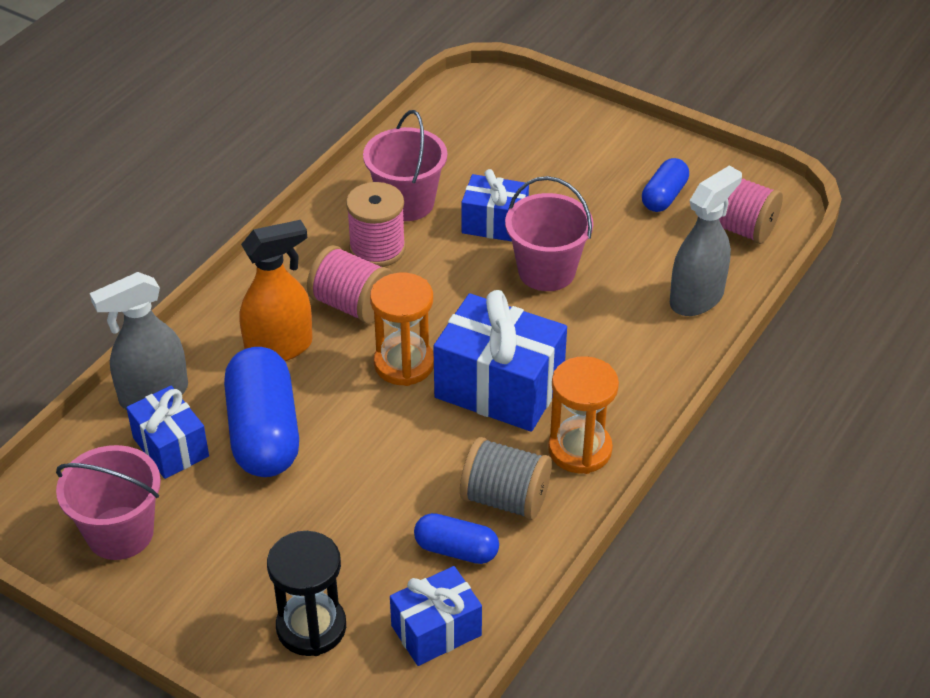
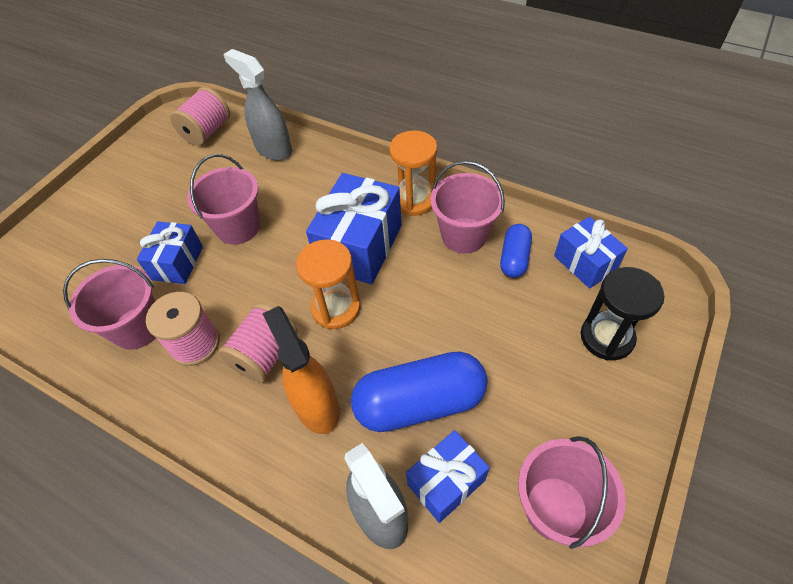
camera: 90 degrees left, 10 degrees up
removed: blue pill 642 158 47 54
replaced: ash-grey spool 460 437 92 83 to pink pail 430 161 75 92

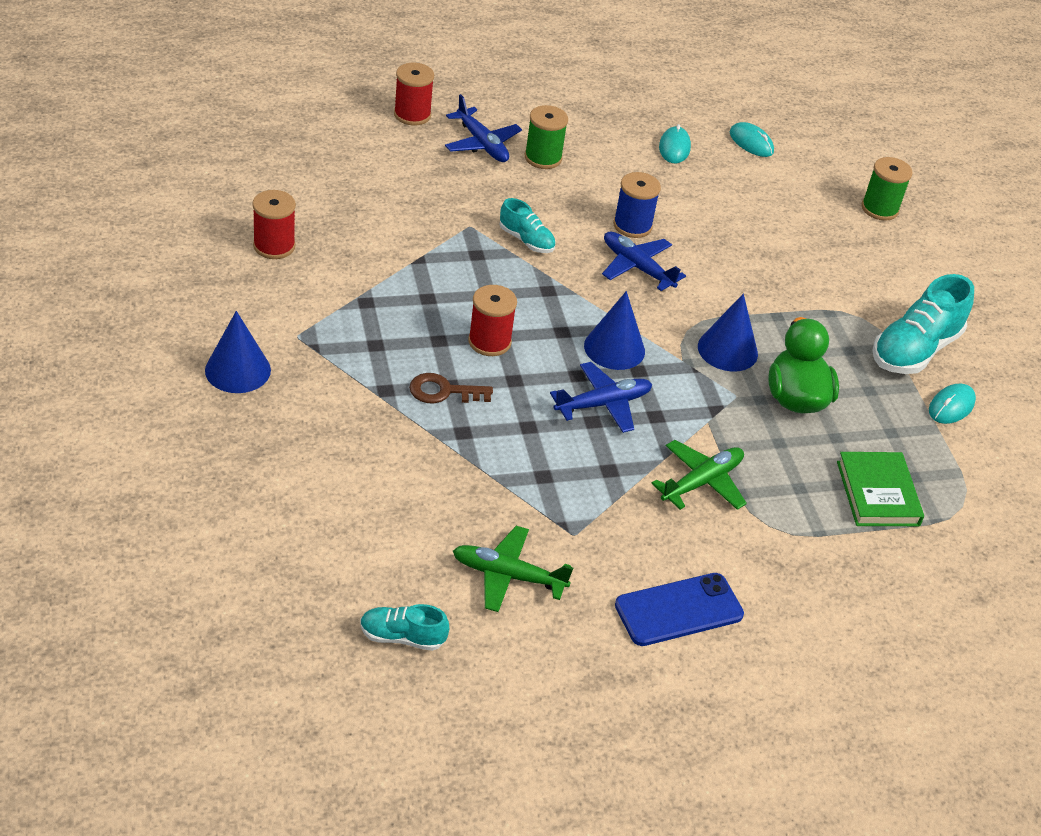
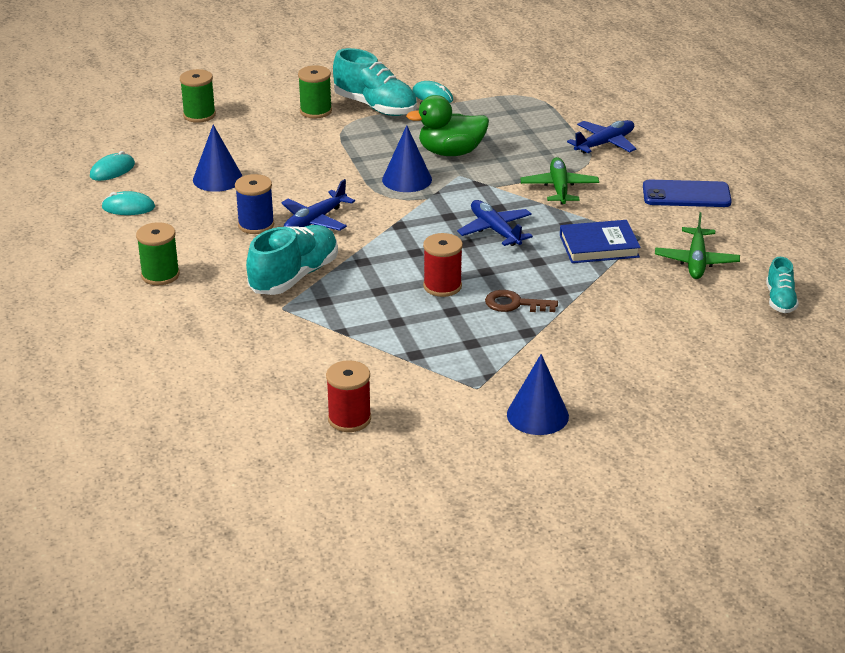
camera: 90 degrees left, 10 degrees down
removed: red spool 394 63 40 63; leaf-green book 837 452 87 74
added: leaf-green spool 298 65 34 53; blue book 560 220 81 43
moved: blue aeroplane 445 94 77 68 to 567 120 70 34; blue cone shape 584 291 61 79 to 193 125 49 67
turned: brown door key 409 373 84 31 = 485 290 73 22 105 degrees clockwise; blue smartphone 615 573 129 73 = 643 180 89 27 60 degrees counterclockwise; leaf-green aeroplane 651 440 96 70 = 520 157 79 47 45 degrees clockwise
resized: aqua shoe 500 198 56 55 = 246 225 92 70 x1.83

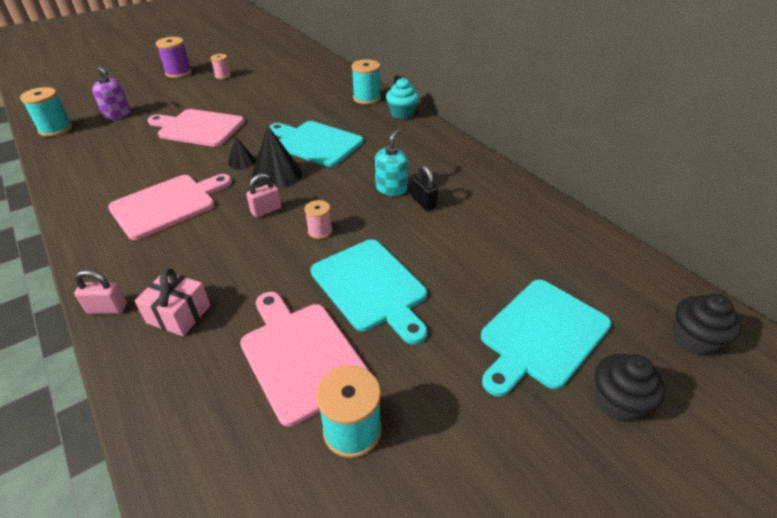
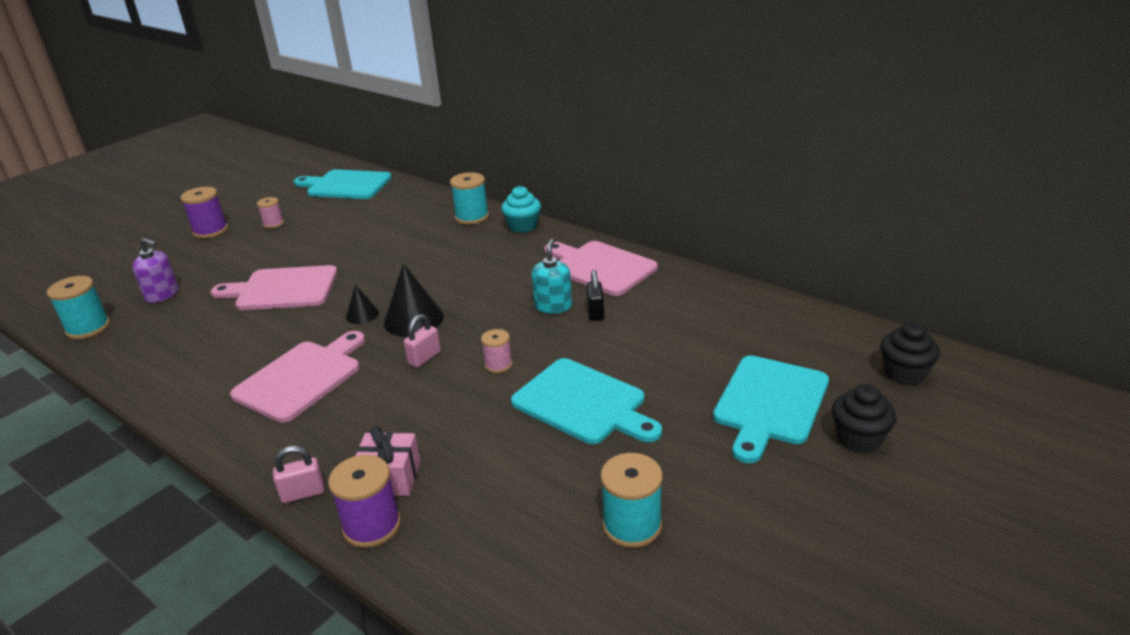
camera: 15 degrees left, 10 degrees down
added: purple spool 328 455 73 93
moved: pink bread board 240 292 130 135 to 544 241 114 55; aqua bread board 269 121 94 46 to 294 169 98 30
turned: black small lock 412 165 26 46 = 586 270 18 51 45 degrees clockwise

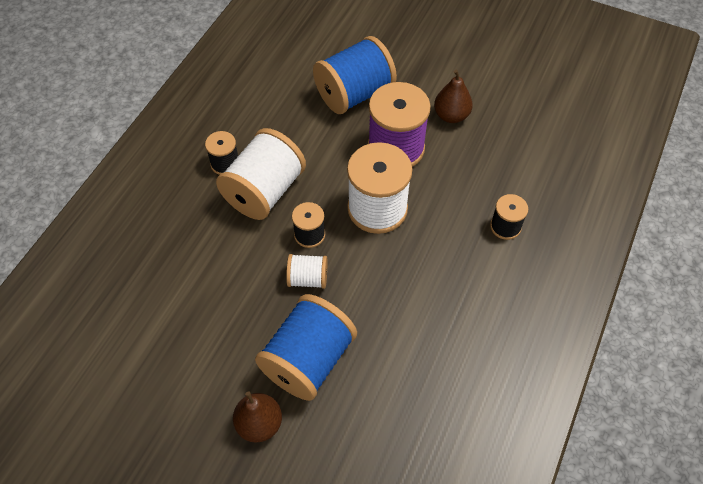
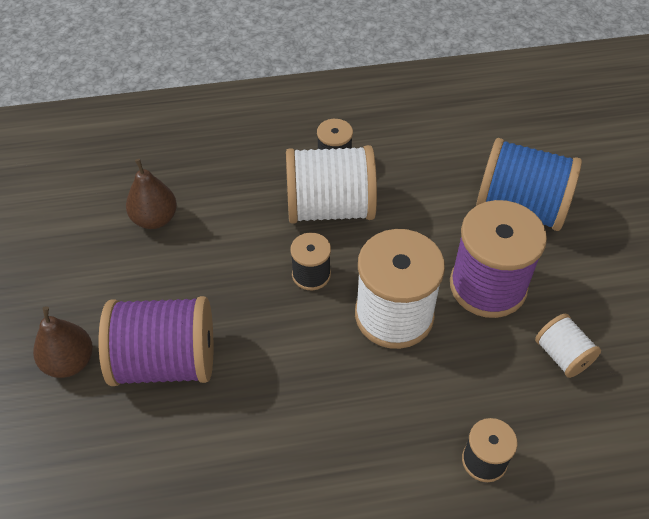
camera: 55 degrees right, 5 degrees down
moved: snow-white spool 286 254 41 35 to 535 314 66 64; brown toy pear 434 70 39 53 to 126 159 51 70
recoloured: blue spool 255 294 102 107 to purple spool 99 296 114 90

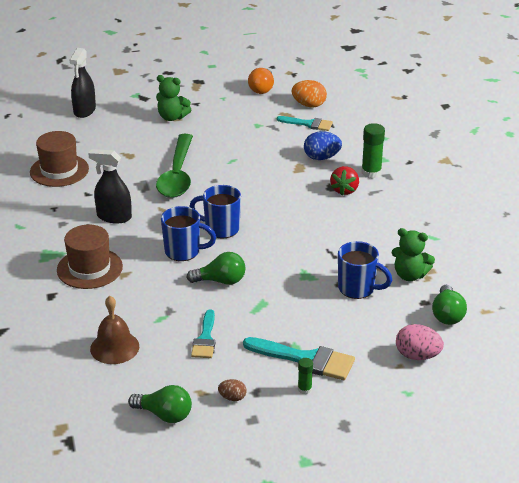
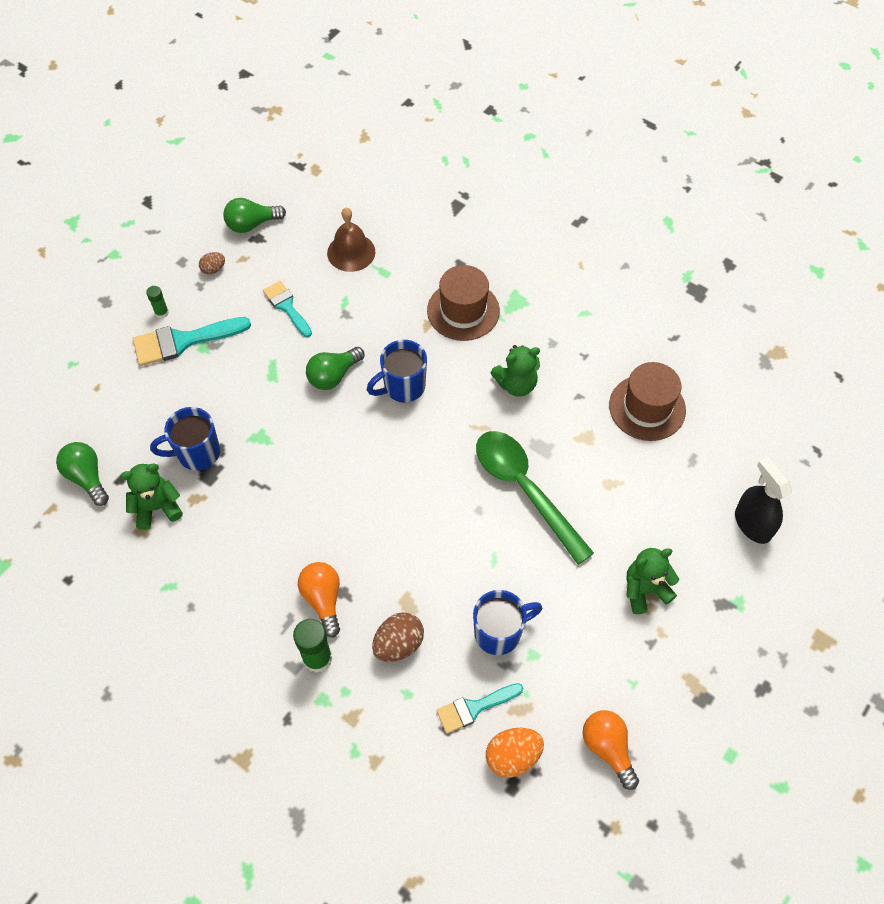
camera: 140 degrees right, 25 degrees up
removed: pink egg shape 396 324 48 36
moved: blue mug 189 185 52 54 to 473 590 69 65
replaced: black sprayer 88 149 44 74 to leaf-green stuffed bear 490 345 50 52; red strawberry 330 166 29 29 to bright orange light bulb 298 562 42 76
recoloured: blue egg shape 304 131 38 29 to brown egg shape 372 612 52 50

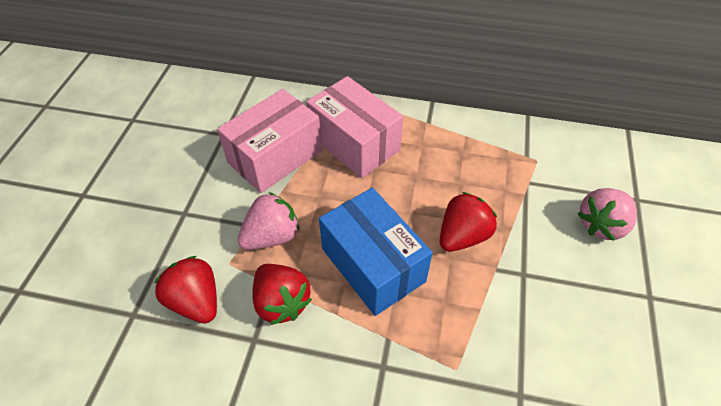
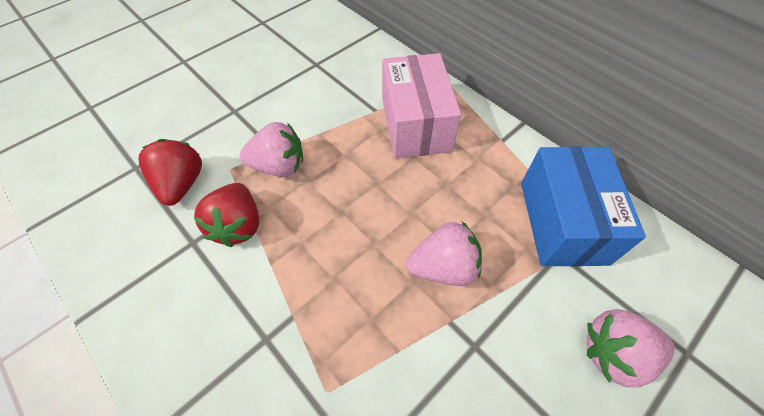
camera: 35 degrees right, 5 degrees up
removed: pink parcel 217 89 105 104
moved: blue parcel 319 188 114 128 to 521 146 125 121
recoloured: red strawberry 440 192 57 60 to pink strawberry 406 222 76 64

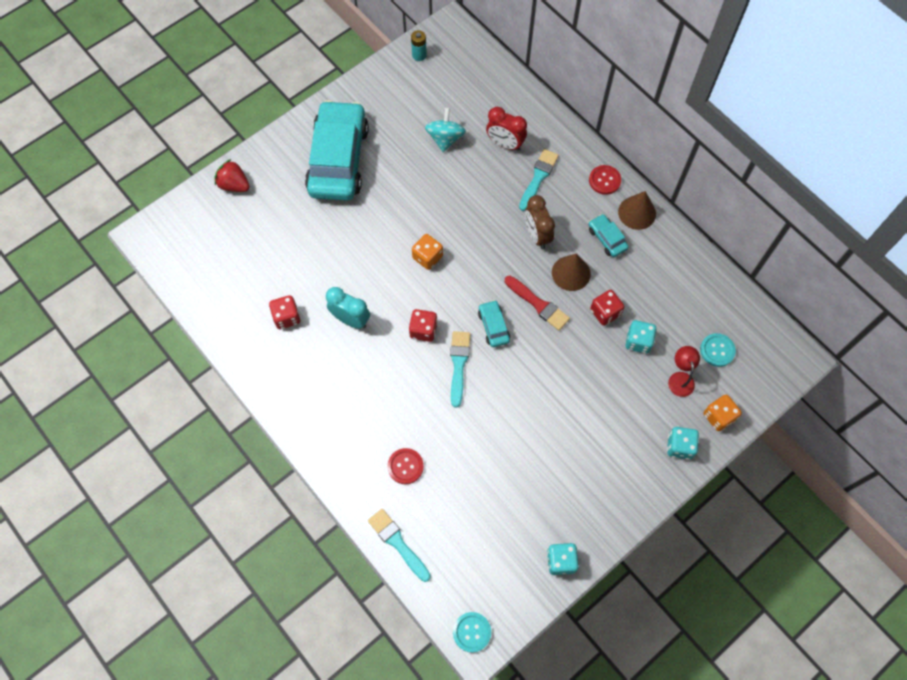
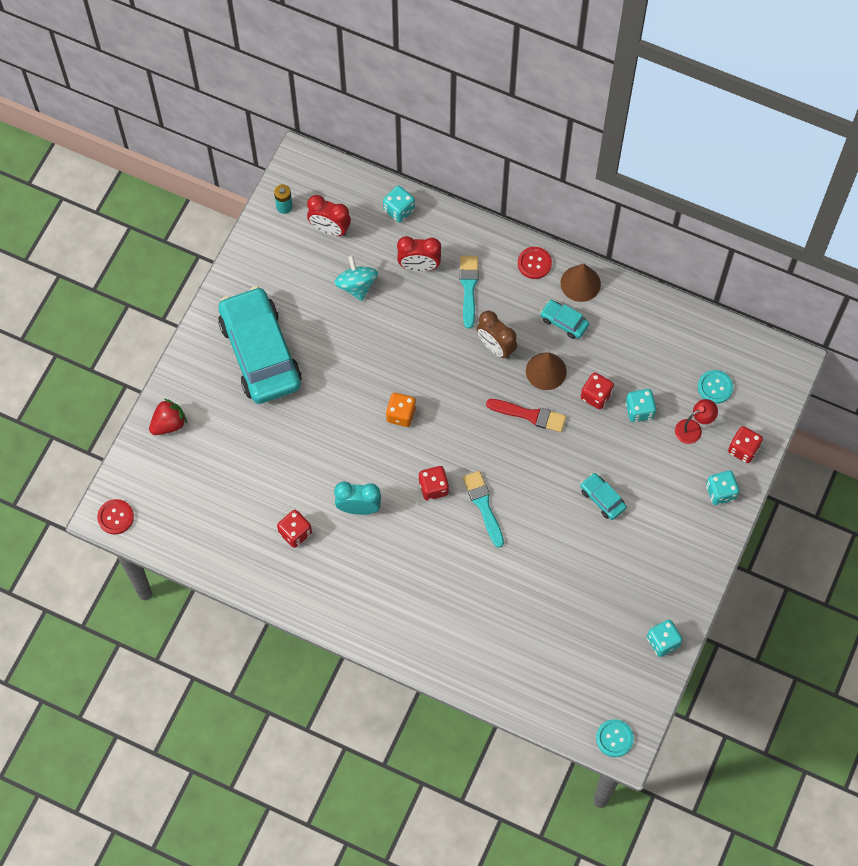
camera: 25 degrees left, 0 degrees up
removed: aqua paint brush 368 509 63 73
added: red alarm clock 307 195 44 41; aqua die 383 186 32 37
moved: red shirt button 387 448 37 36 to 97 499 37 36; aqua car 478 300 32 47 to 580 473 47 47
recoloured: bright orange die 704 395 38 36 to red die 728 426 35 37
turned: red strawberry 214 159 36 33 = 149 399 38 36 135 degrees clockwise; red lamp 668 346 32 51 = 675 399 43 45 90 degrees clockwise

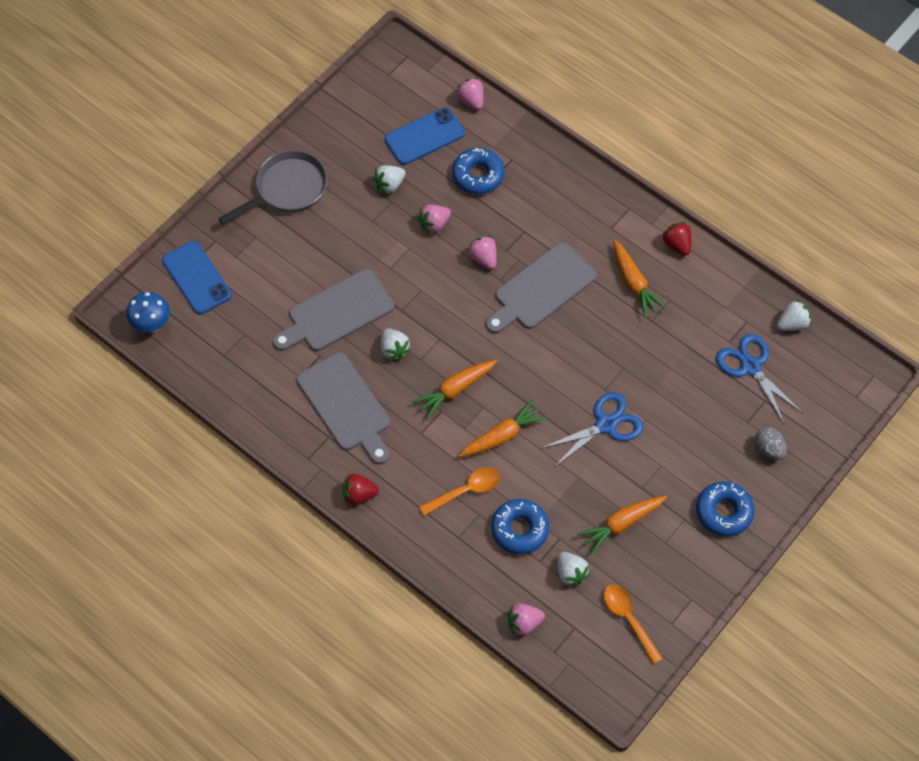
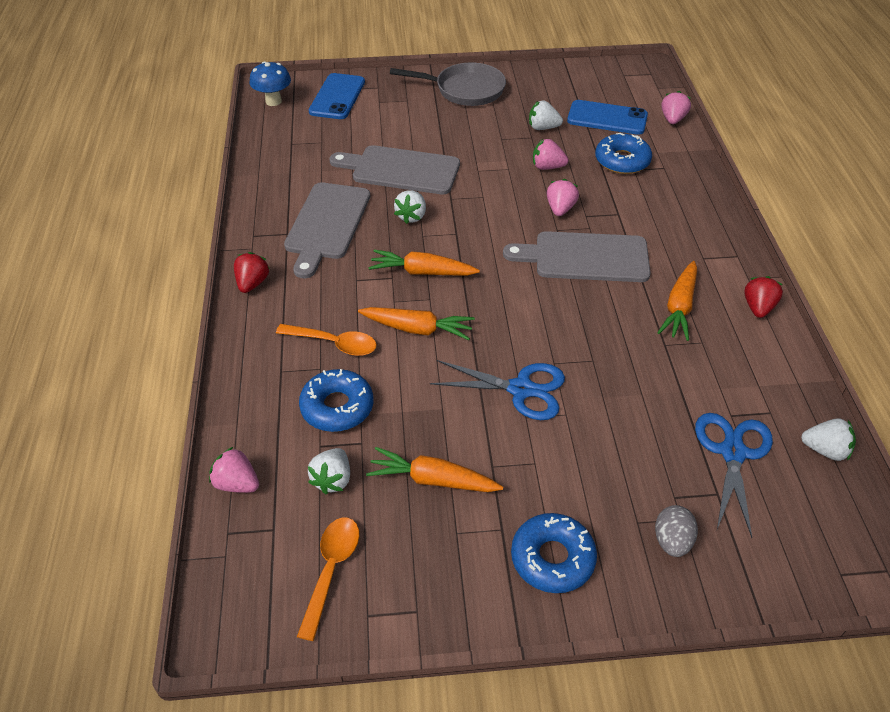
camera: 45 degrees right, 15 degrees down
turned: red strawberry 342 474 37 31 = 234 252 36 41 60 degrees clockwise

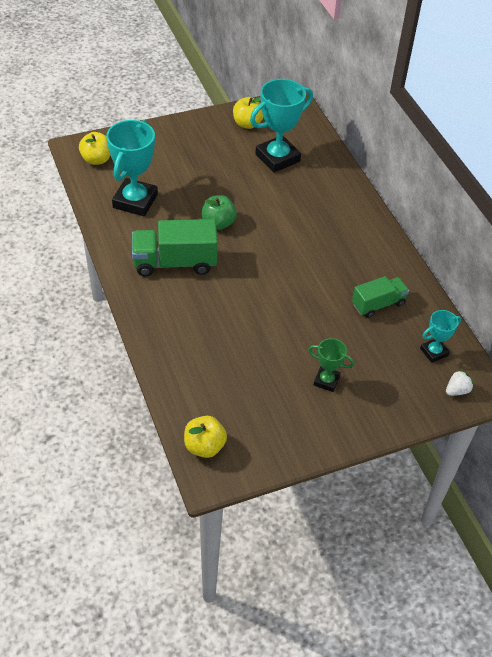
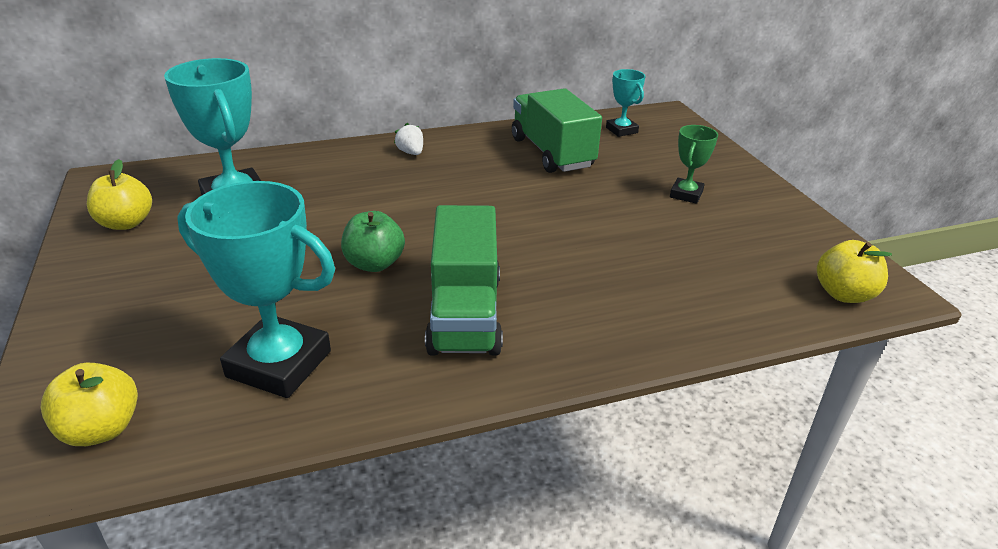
camera: 85 degrees left, 15 degrees down
moved: snow-white strawberry 446 369 28 27 to 394 123 29 32
resized: leaf-green toy truck 352 276 57 42 = 512 88 90 85 x1.60

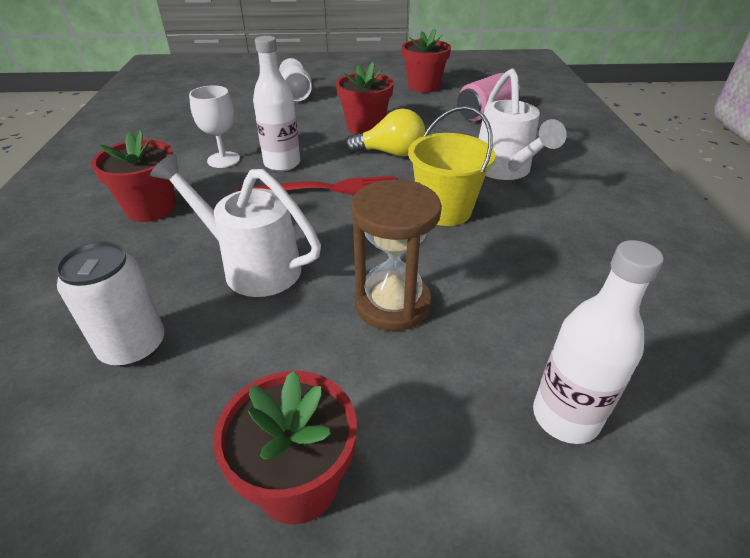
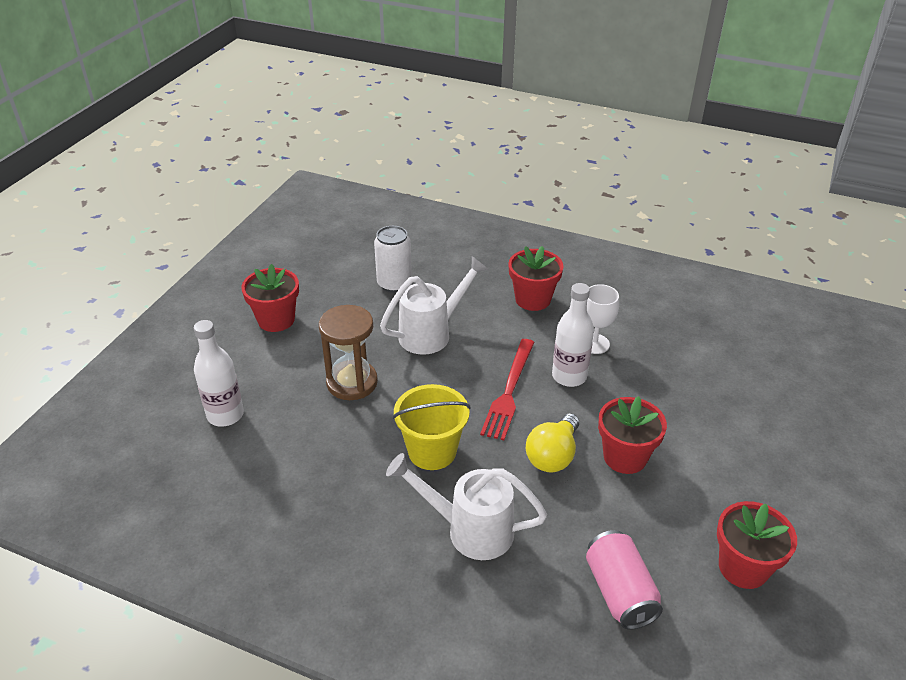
camera: 115 degrees right, 0 degrees up
removed: snow-white wine glass 279 58 33 43

